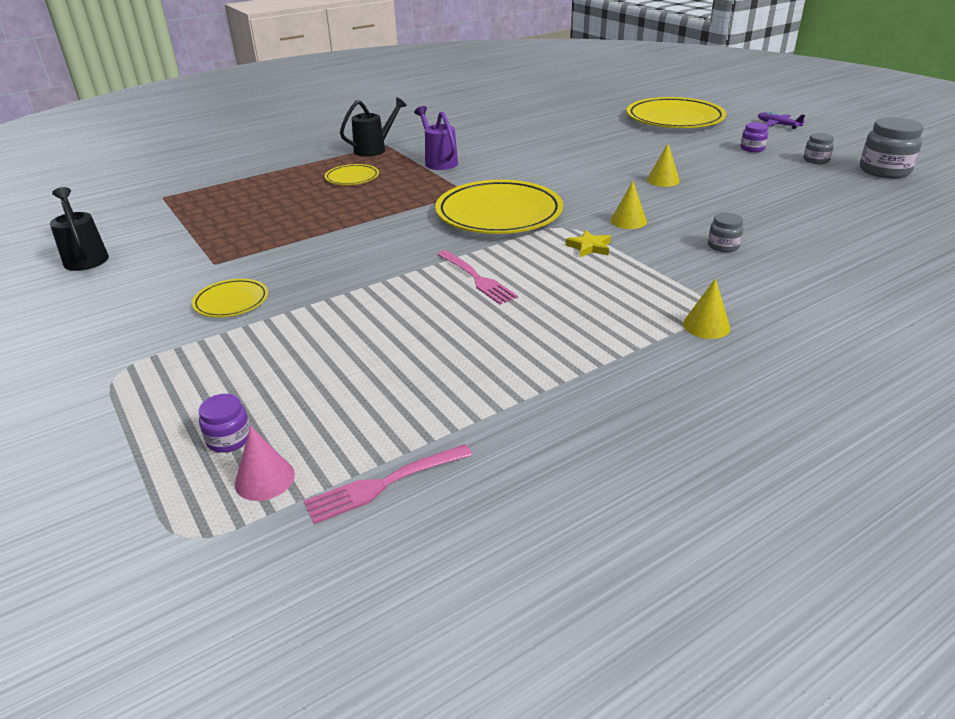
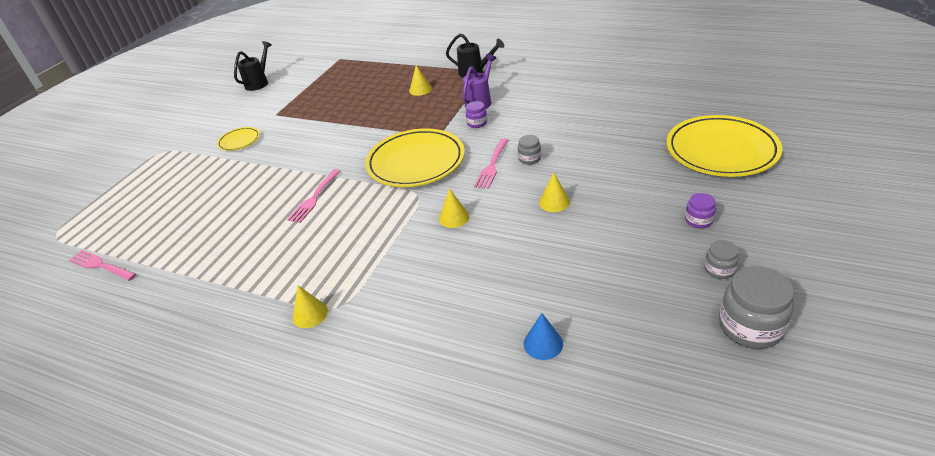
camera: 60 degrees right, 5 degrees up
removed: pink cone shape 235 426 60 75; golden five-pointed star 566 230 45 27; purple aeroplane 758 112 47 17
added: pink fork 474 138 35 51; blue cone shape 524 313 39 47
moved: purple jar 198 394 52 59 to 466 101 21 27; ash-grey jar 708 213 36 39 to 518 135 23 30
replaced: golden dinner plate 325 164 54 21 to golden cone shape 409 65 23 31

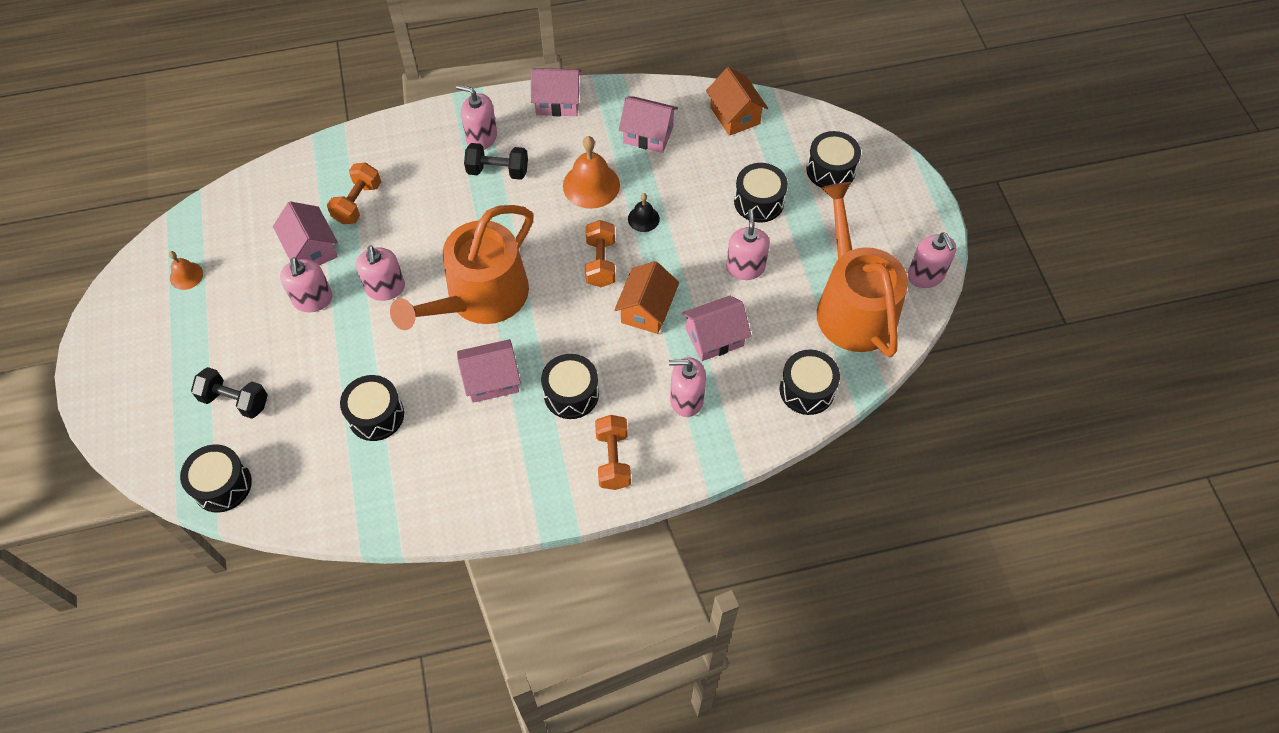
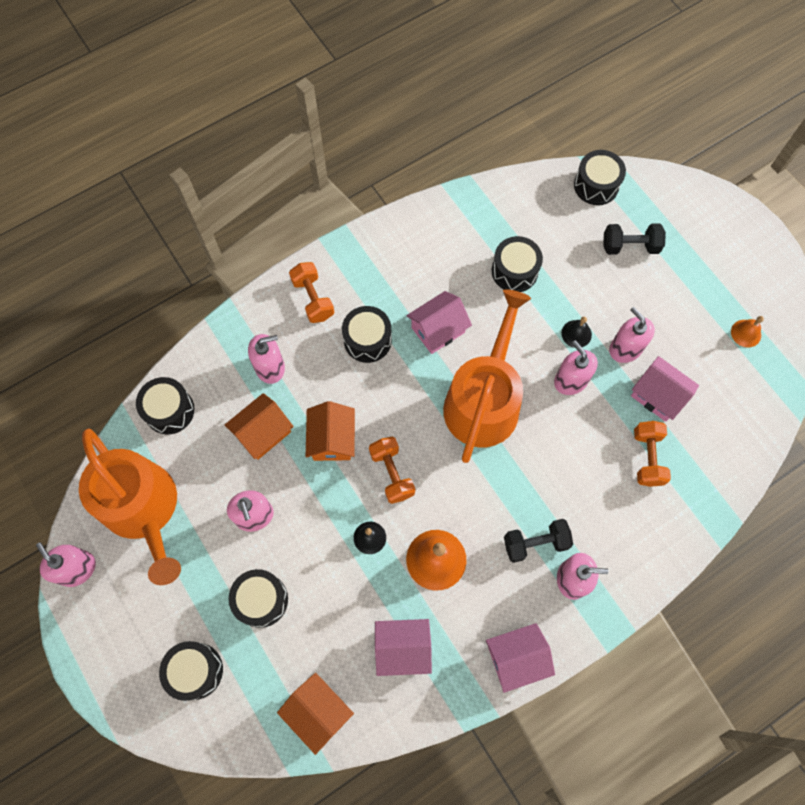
camera: 160 degrees right, 10 degrees up
added: black bell 561 317 31 31
recoloured: pink cottage 682 296 69 65 to bright orange cottage 225 393 69 67

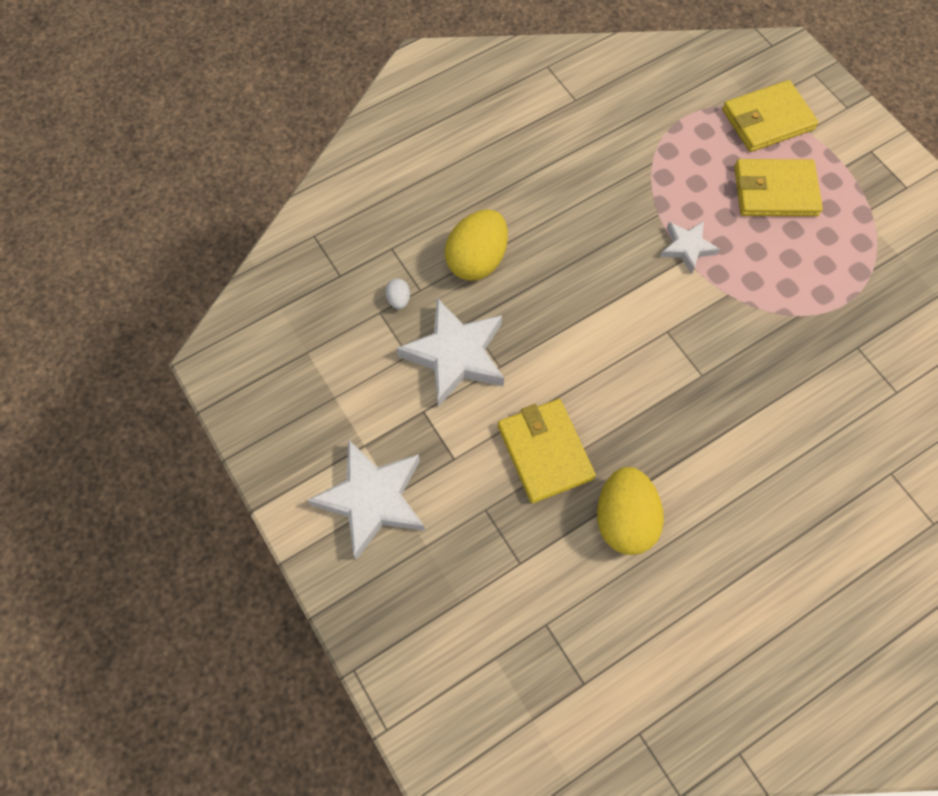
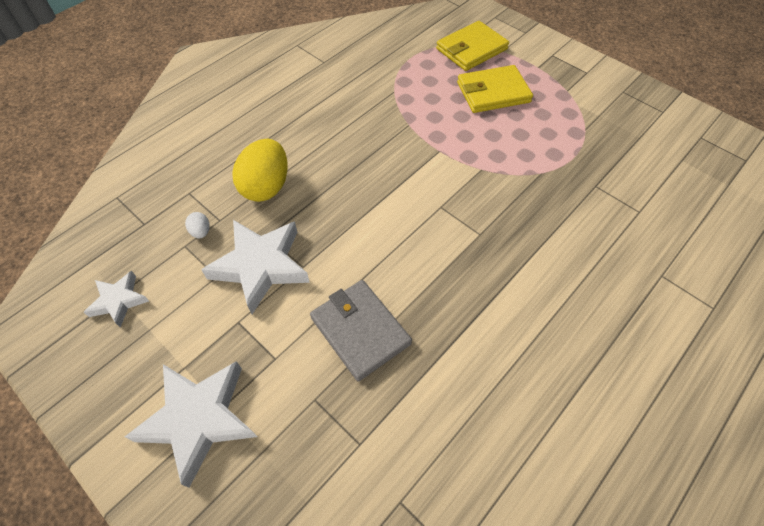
camera: 15 degrees left, 10 degrees down
removed: golden egg shape 597 467 67 88
moved: snow-white five-pointed star 660 221 60 53 to 84 271 65 57
recoloured: golden card wallet 498 399 98 104 to ash-grey card wallet 310 280 102 101

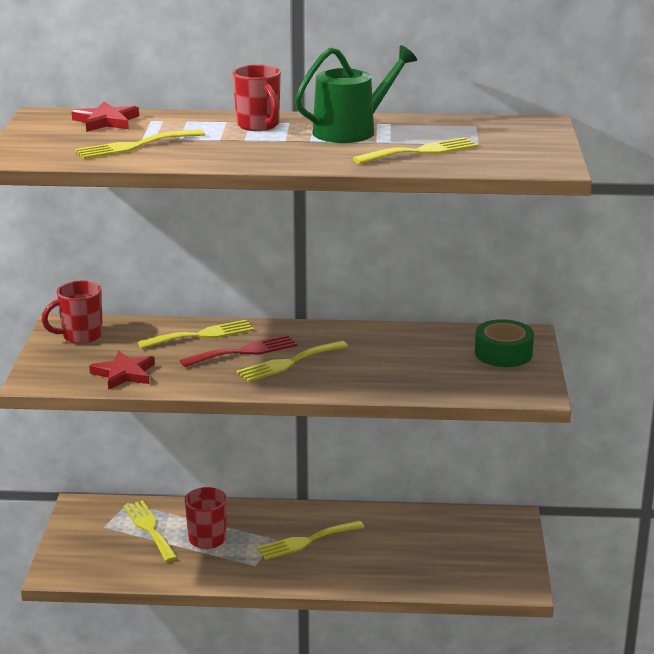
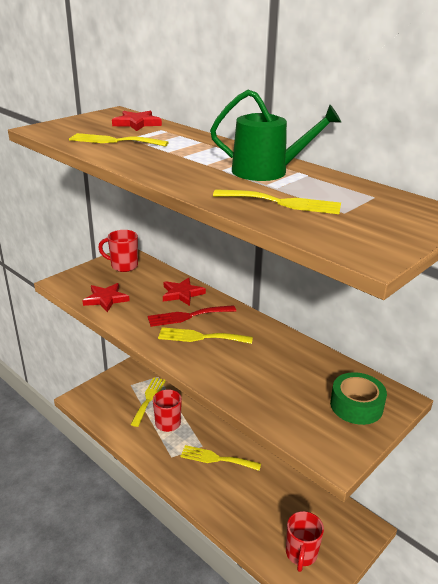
camera: 40 degrees right, 5 degrees up
moved: red mug 233 65 48 66 to 286 511 38 61
replaced: golden fork 137 320 117 29 to red five-pointed star 163 277 43 29
turned: red fork 180 335 117 32 = 148 305 88 22 150 degrees clockwise

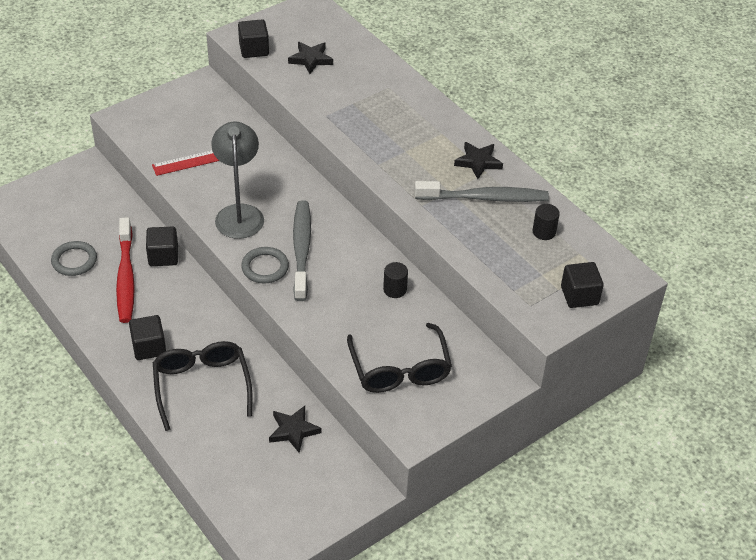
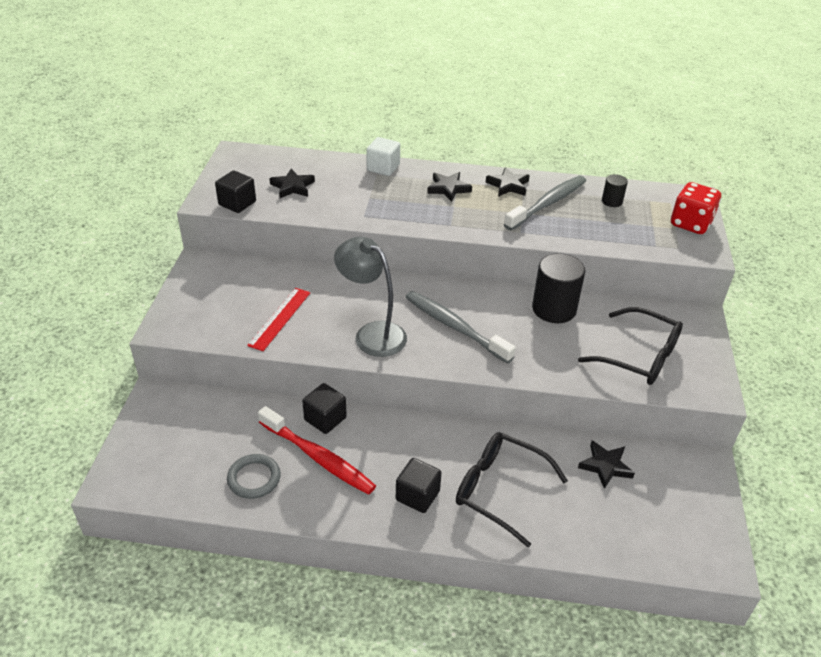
camera: 45 degrees left, 5 degrees down
removed: ash-grey ring 241 247 48 36
added: snow-white cube 366 137 34 39; black five-pointed star 427 172 45 30
replaced: black cube 561 262 43 46 to red die 671 182 50 52
resized: black solid cylinder 383 262 25 36 = 532 253 53 70 x1.96

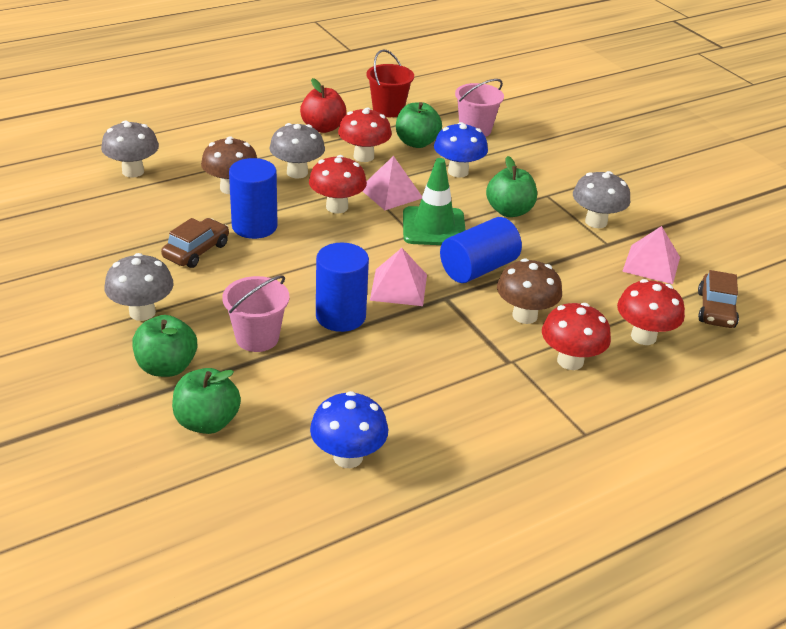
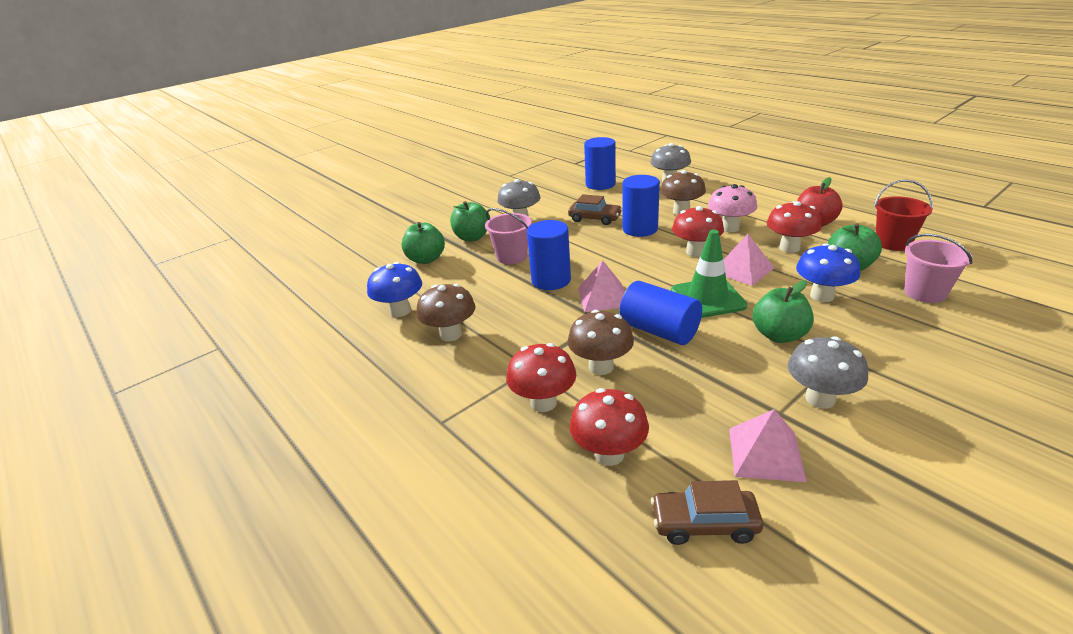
camera: 85 degrees right, 5 degrees down
added: brown mushroom 417 284 59 58; blue solid cylinder 584 137 32 53
recoloured: ash-grey mushroom 269 123 56 56 to pink mushroom 708 184 49 48

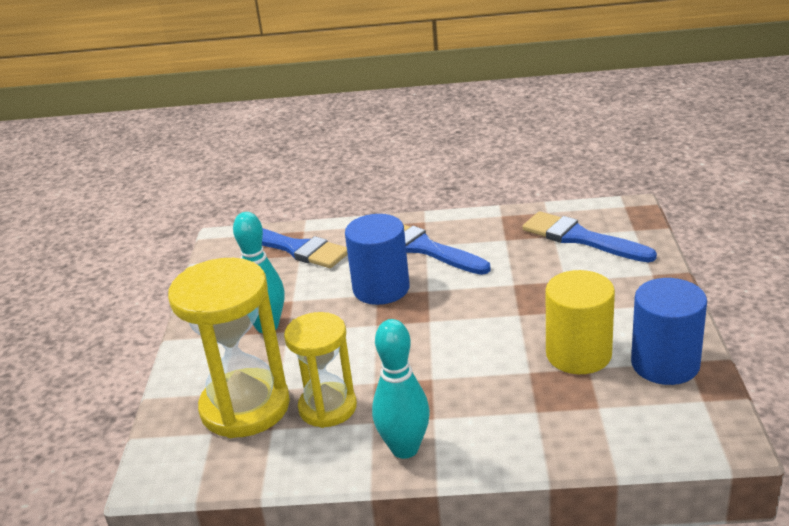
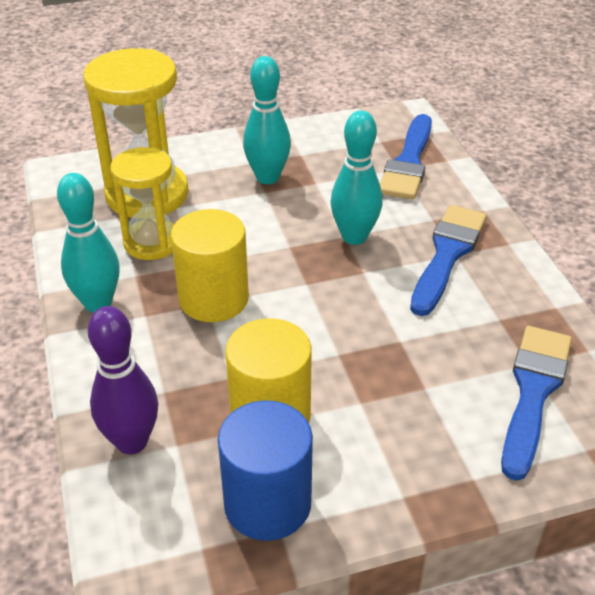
camera: 70 degrees right, 10 degrees up
added: purple tenpin 88 306 70 148; golden solid cylinder 171 209 78 113
replaced: blue solid cylinder 345 214 65 91 to aqua tenpin 330 110 52 135

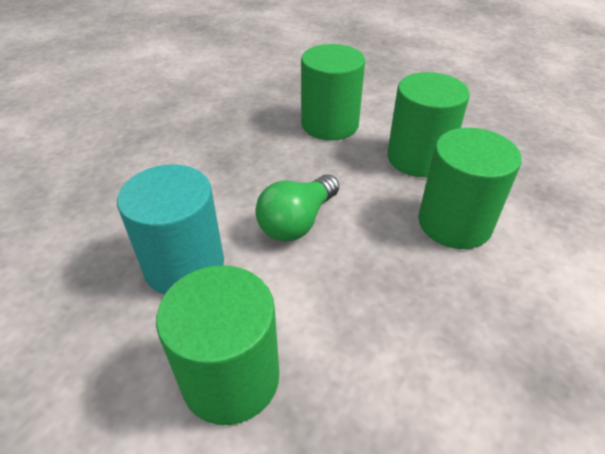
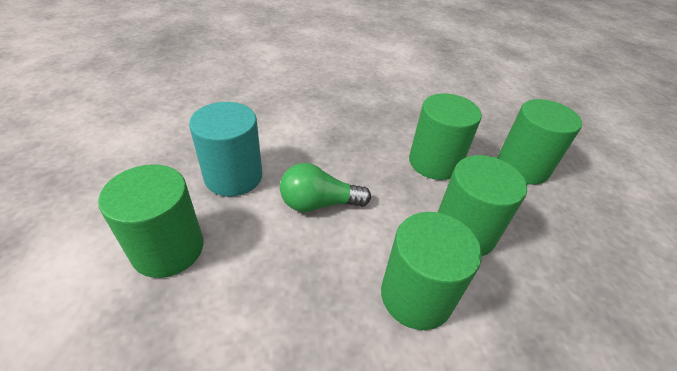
camera: 45 degrees right, 0 degrees up
added: leaf-green solid cylinder 497 99 85 86

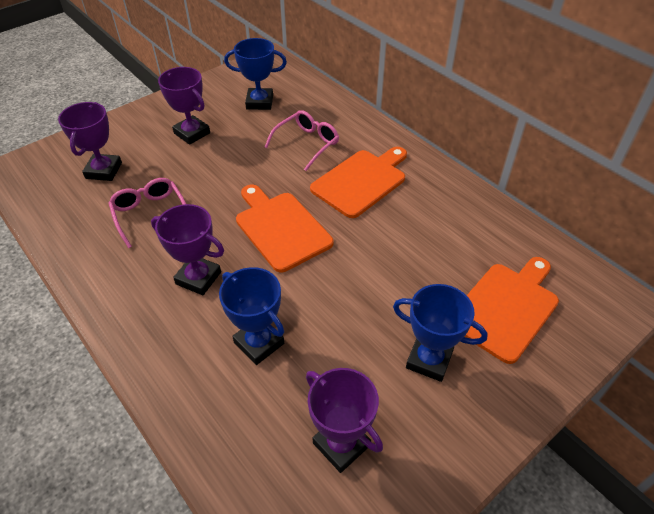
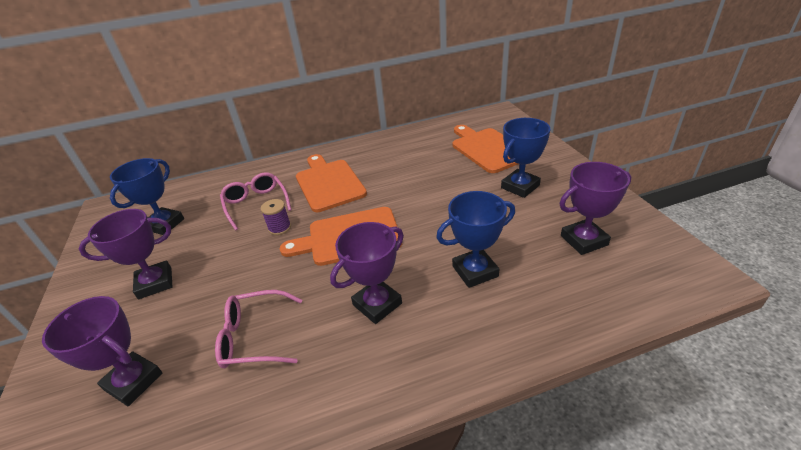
camera: 65 degrees left, 10 degrees down
added: purple spool 261 199 30 36

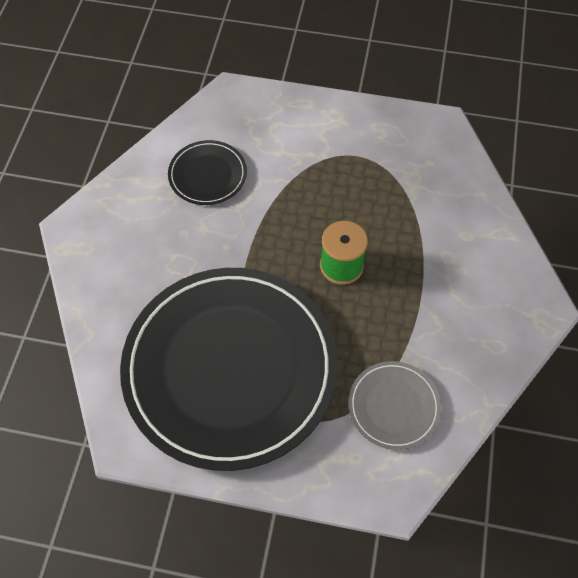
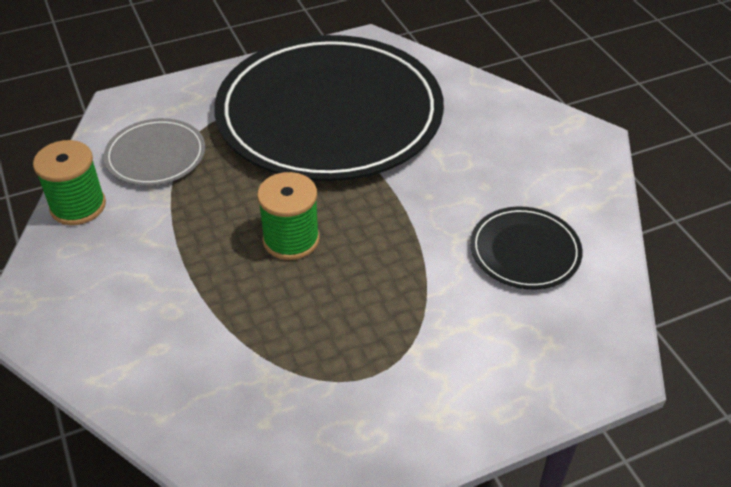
camera: 145 degrees right, 15 degrees down
added: leaf-green spool 33 140 73 85

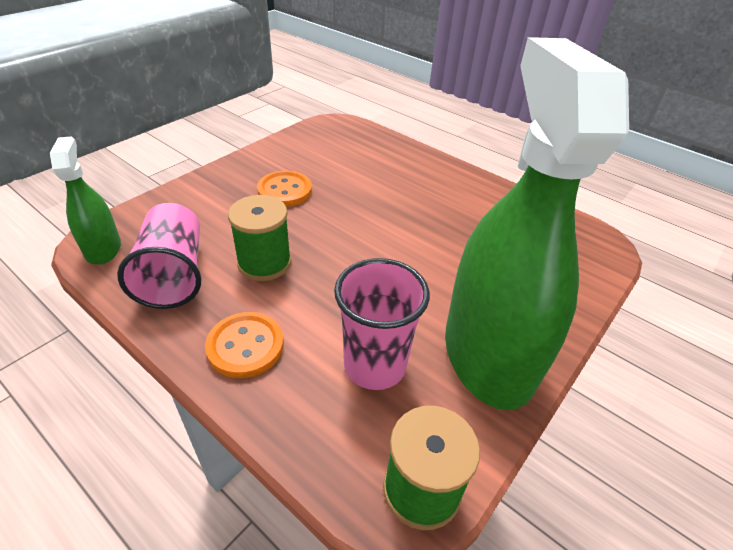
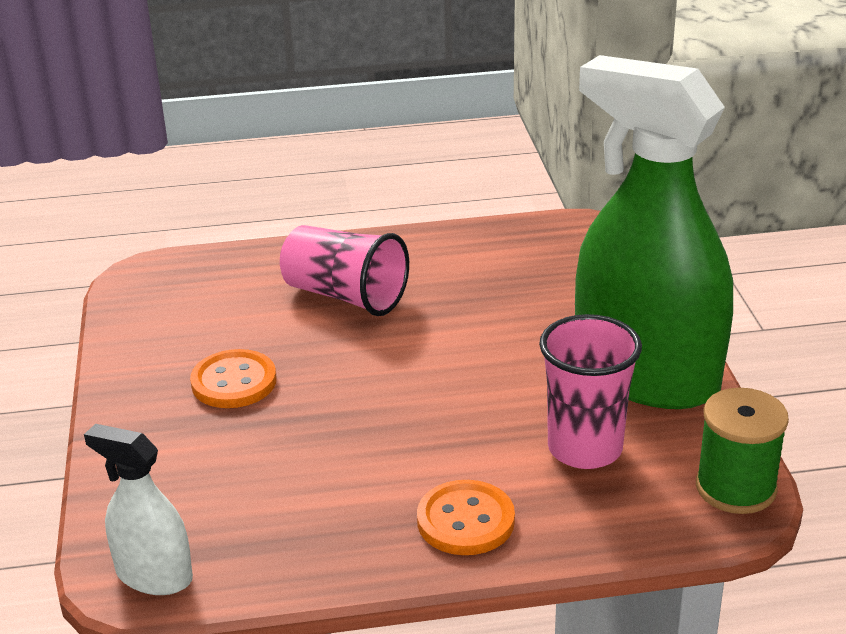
camera: 45 degrees left, 10 degrees down
removed: leaf-green spool 228 195 63 86
moved: pink beaker 117 203 84 106 to 280 225 129 91
recoloured: leaf-green sprayer 50 136 71 129 to snow-white sprayer 84 424 109 171

